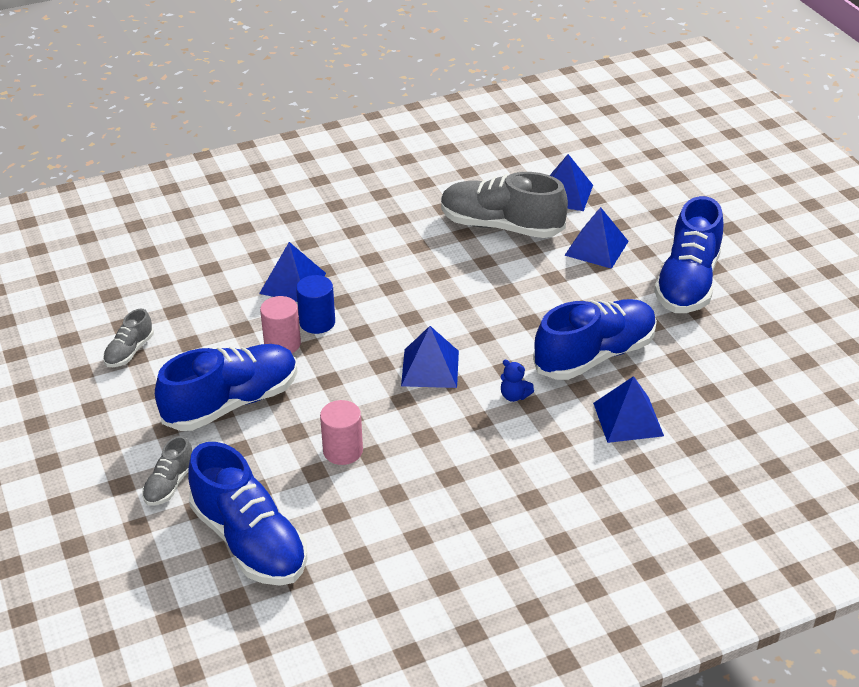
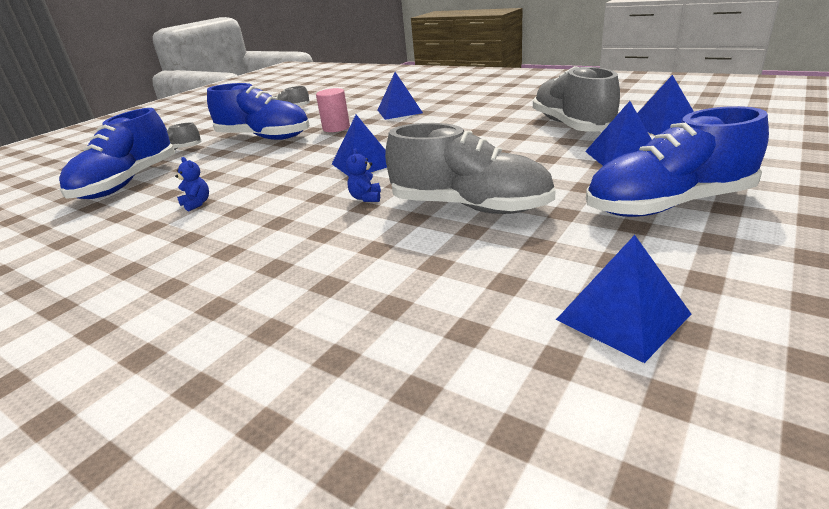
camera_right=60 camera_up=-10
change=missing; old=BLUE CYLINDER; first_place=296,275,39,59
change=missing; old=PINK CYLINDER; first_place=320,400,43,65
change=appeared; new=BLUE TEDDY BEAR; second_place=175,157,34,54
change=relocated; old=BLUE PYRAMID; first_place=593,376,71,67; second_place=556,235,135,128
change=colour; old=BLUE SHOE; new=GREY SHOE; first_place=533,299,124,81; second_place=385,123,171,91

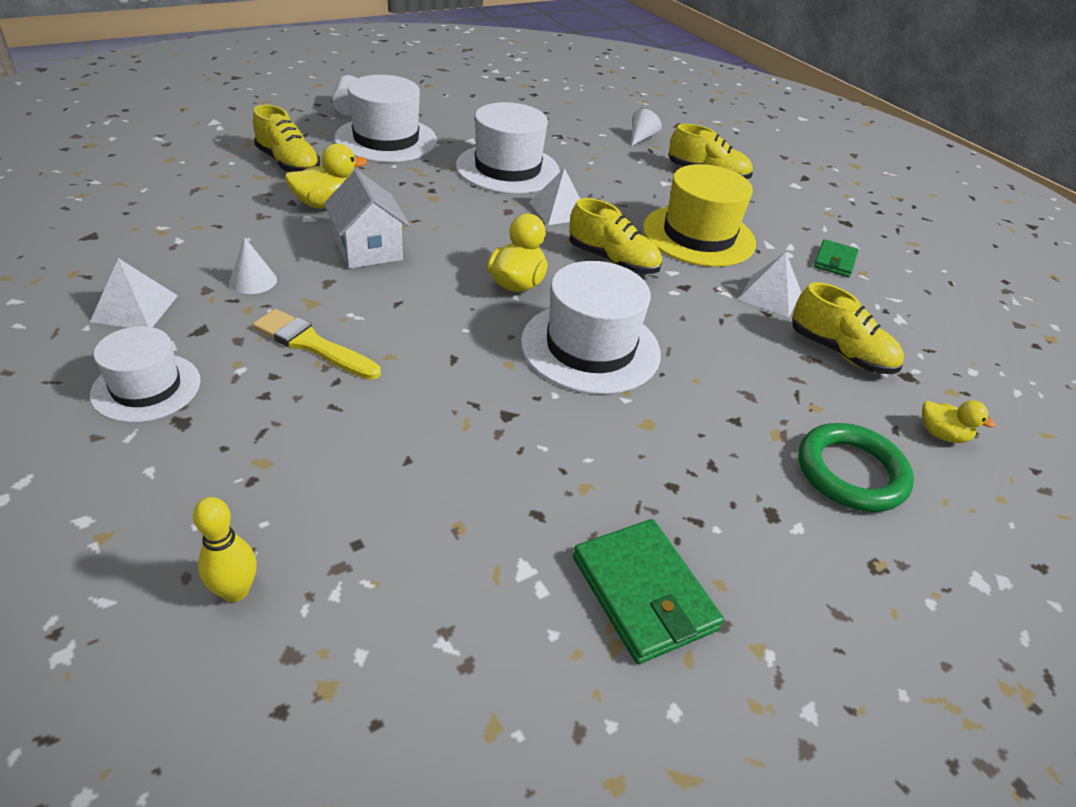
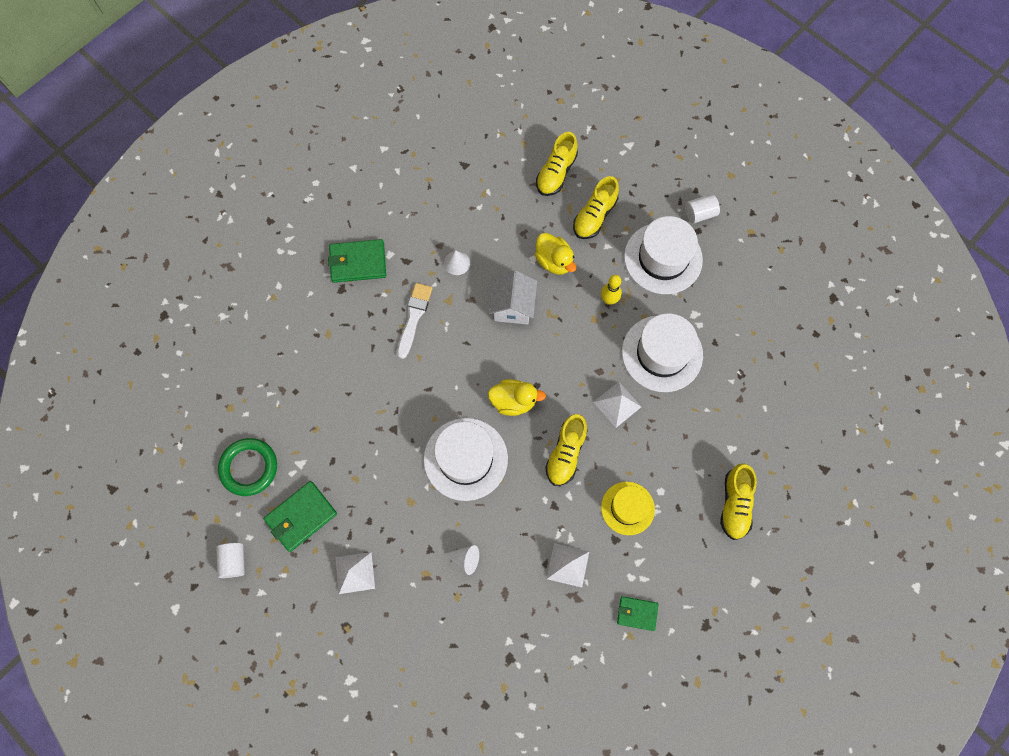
camera_right=80 camera_up=30
change=missing; old=YELLOW DUCK; first_place=922,400,74,43
change=appeared; new=WHITE CYLINDER; second_place=216,543,29,35
change=relocated; old=WHITE PYRAMID; first_place=90,258,88,70; second_place=335,552,40,42
change=relocated; old=YELLOW BOWLING PIN; first_place=193,497,64,105; second_place=601,275,21,30
change=relocated; old=WHITE CONE; first_place=632,109,30,37; second_place=445,545,34,30
change=relocated; old=YELLOW SHOE; first_place=793,282,111,92; second_place=536,132,42,64
change=relocated; old=GREEN RING; first_place=798,423,116,89; second_place=218,438,59,58
change=exchanged; old=WHITE HAT; new=GREEN WALLET; first_place=90,326,110,97; second_place=328,239,58,44
change=colour; old=YELLOW BRUSH; new=WHITE BRUSH; first_place=252,309,129,71; second_place=397,283,36,76
change=spun; old=WHITE HOUSE; first_place=324,170,86,99; second_place=489,270,48,55; degrees=-45
change=size; old=YELLOW HAT; first_place=643,164,113,103; second_place=601,482,54,53; factor=0.63

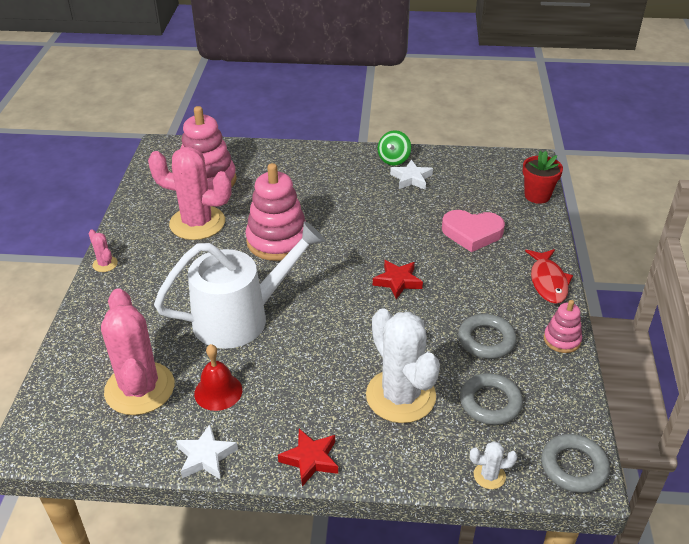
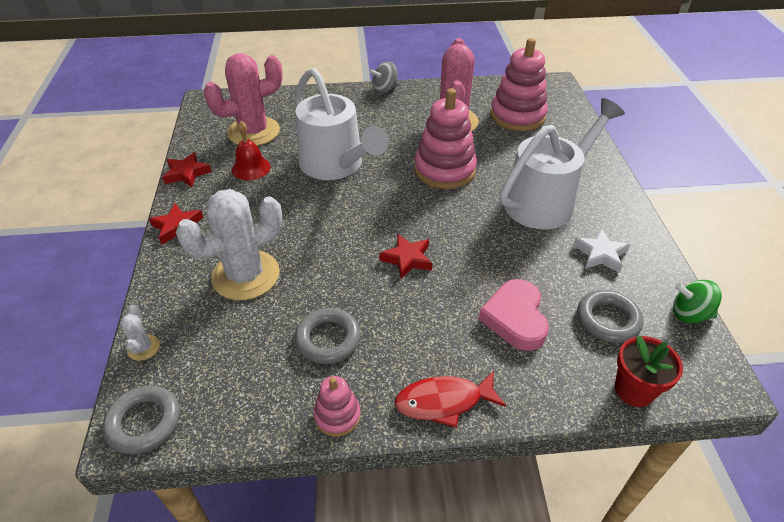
camera_right=80 camera_up=5
change=appeared; new=WHITE WATERING CAN; second_place=500,98,125,132
change=relocated; old=GREEN SPINNING TOP; first_place=378,130,33,35; second_place=673,280,49,44
change=relocated; old=GREY RING; first_place=460,373,63,52; second_place=577,290,66,53
change=exchanged; old=PINK CACTUS; new=GREY SPINNING TOP; first_place=88,229,30,43; second_place=369,61,30,33
change=colour; old=WHITE STAR; new=RED STAR; first_place=176,424,62,56; second_place=163,152,49,35

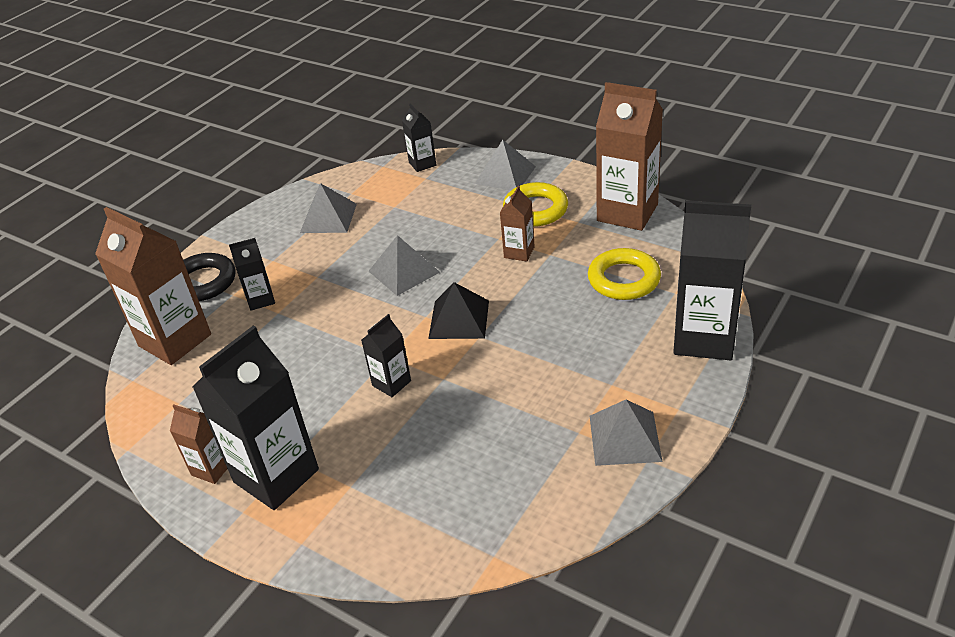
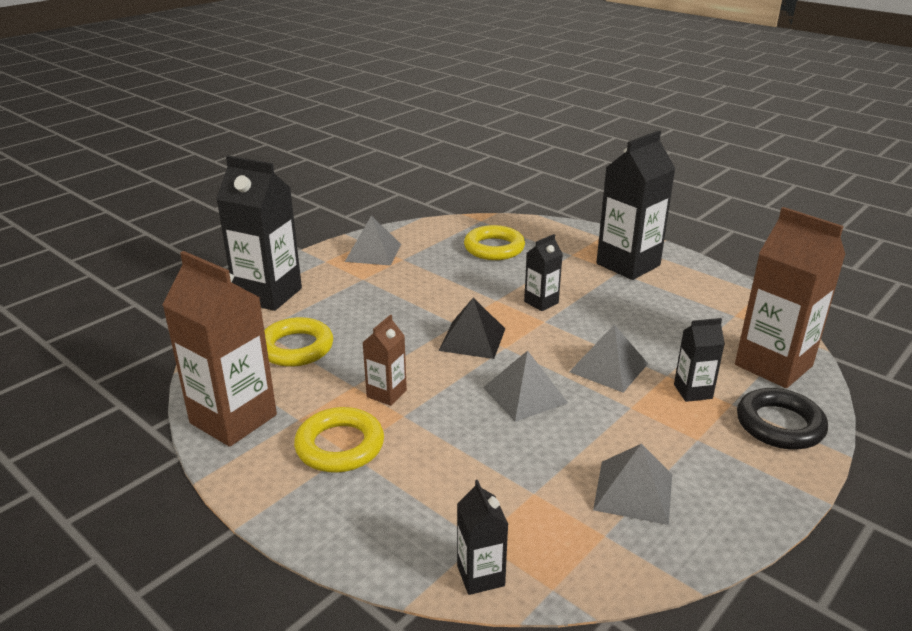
camera_right=-175 camera_up=-10
change=missing; old=BROWN CARTON; first_place=170,405,57,79
change=appeared; new=YELLOW RING; second_place=464,225,61,35
change=relocated; old=GREY PYRAMID; first_place=475,140,61,51; second_place=569,325,79,68

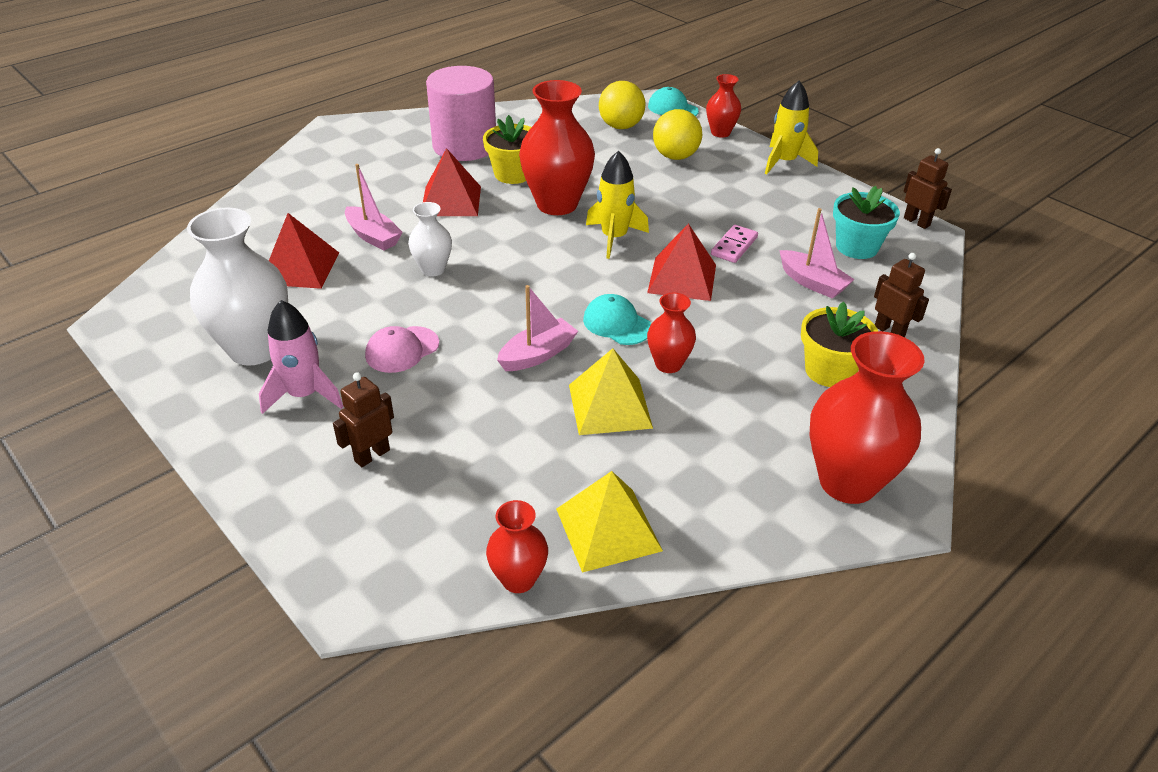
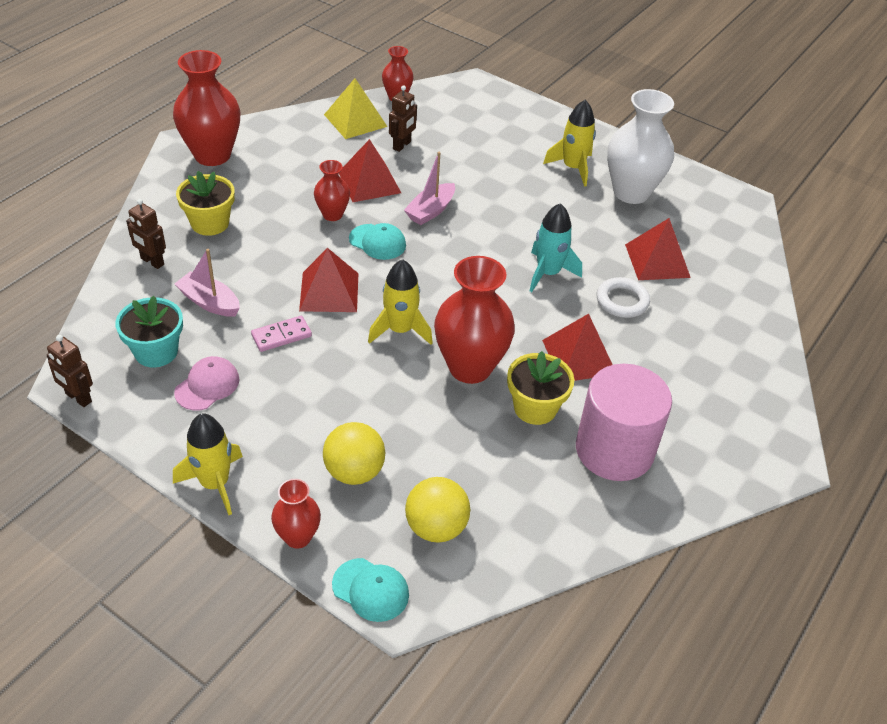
camera_right=165 camera_up=5
change=relocated; old=BROWN ROBOT; first_place=333,372,61,95; second_place=389,85,28,67
change=relocated; old=PINK CAP; first_place=365,326,74,47; second_place=174,356,65,54
change=exchanged; old=PINK BOAT; new=WHITE RING; first_place=345,164,58,86; second_place=597,277,53,41
change=exchanged; old=WHITE VASE; new=TURQUOISE ROCKET; first_place=408,202,44,74; second_place=530,203,52,89
change=colour; old=PINK ROCKET; new=YELLOW ROCKET; first_place=259,300,85,114; second_place=543,100,53,87
change=colour; old=YELLOW PYRAMID; new=RED PYRAMID; first_place=569,348,84,87; second_place=339,139,62,63
change=spun; old=PINK DOMINO; first_place=711,225,47,38; second_place=251,316,61,36; degrees=45

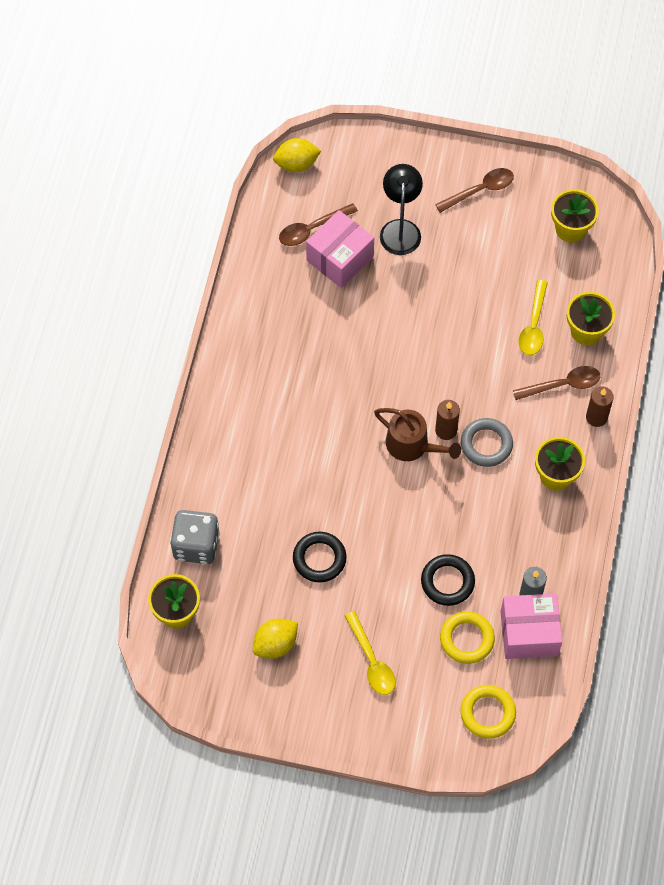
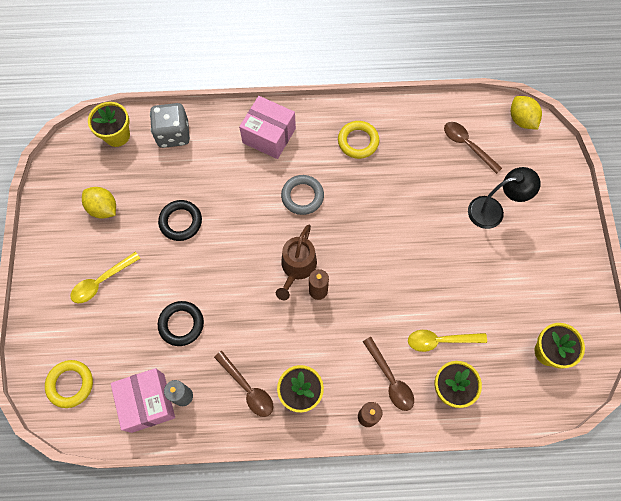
camera_right=75 camera_up=5
change=relocated; old=PINK BOX; first_place=306,210,68,78; second_place=239,96,57,63
change=relocated; old=BROWN SPOON; first_place=435,168,79,45; second_place=214,351,59,66
change=relocated; old=YELLOW RING; first_place=440,611,55,53; second_place=338,121,41,38
change=relocated; old=GREY RING; first_place=461,418,52,49; second_place=281,175,43,40

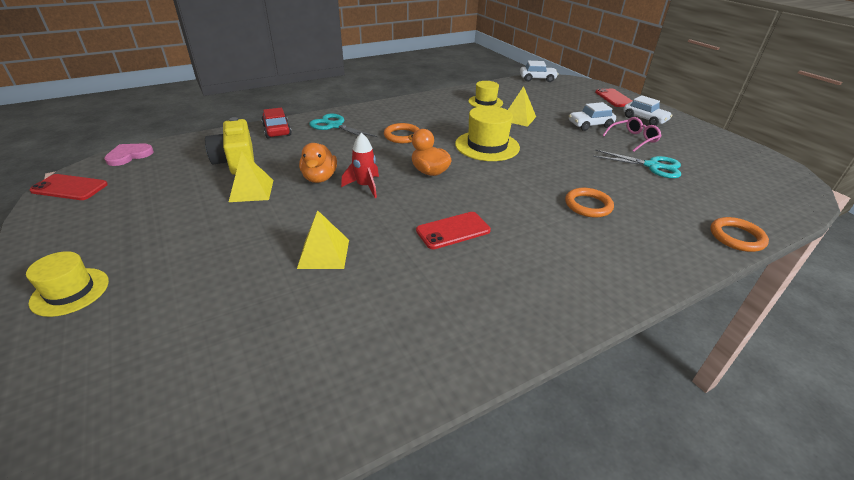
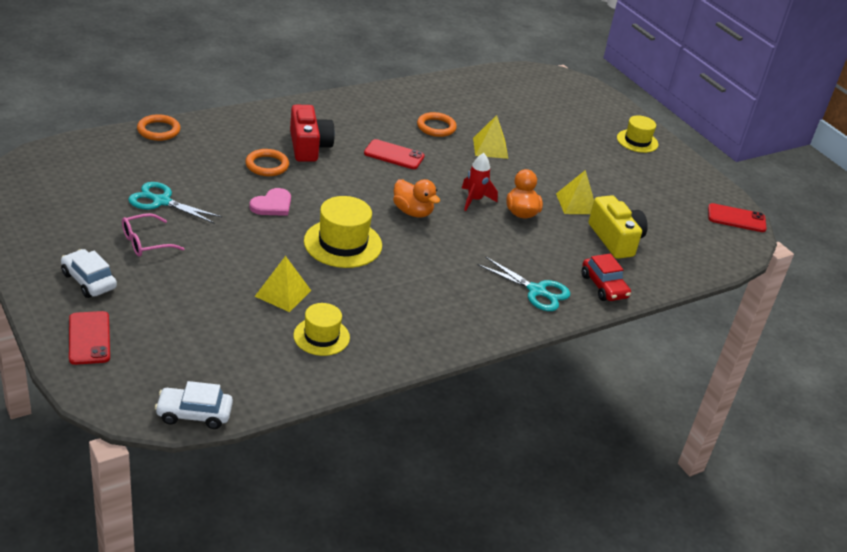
camera_right=175 camera_up=0
change=missing; old=WHITE CAR; first_place=569,102,47,29
change=appeared; new=RED CAMERA; second_place=290,105,45,57
change=relocated; old=PINK HEART; first_place=104,143,50,23; second_place=249,188,42,28
change=relocated; old=ORANGE RING; first_place=384,123,35,20; second_place=417,112,40,25
change=spun; old=RED PHONE; first_place=416,212,75,37; second_place=364,139,61,30; degrees=45

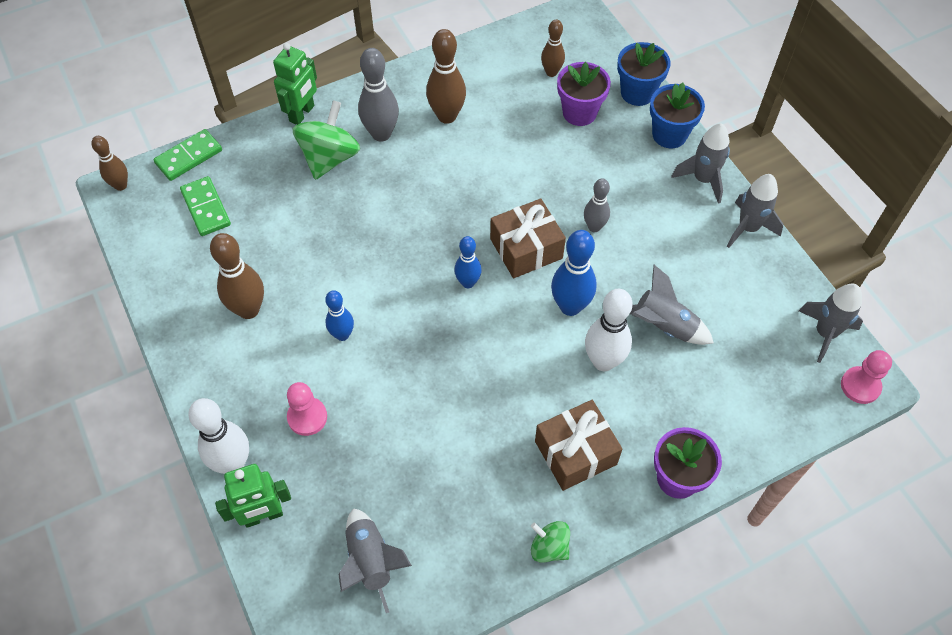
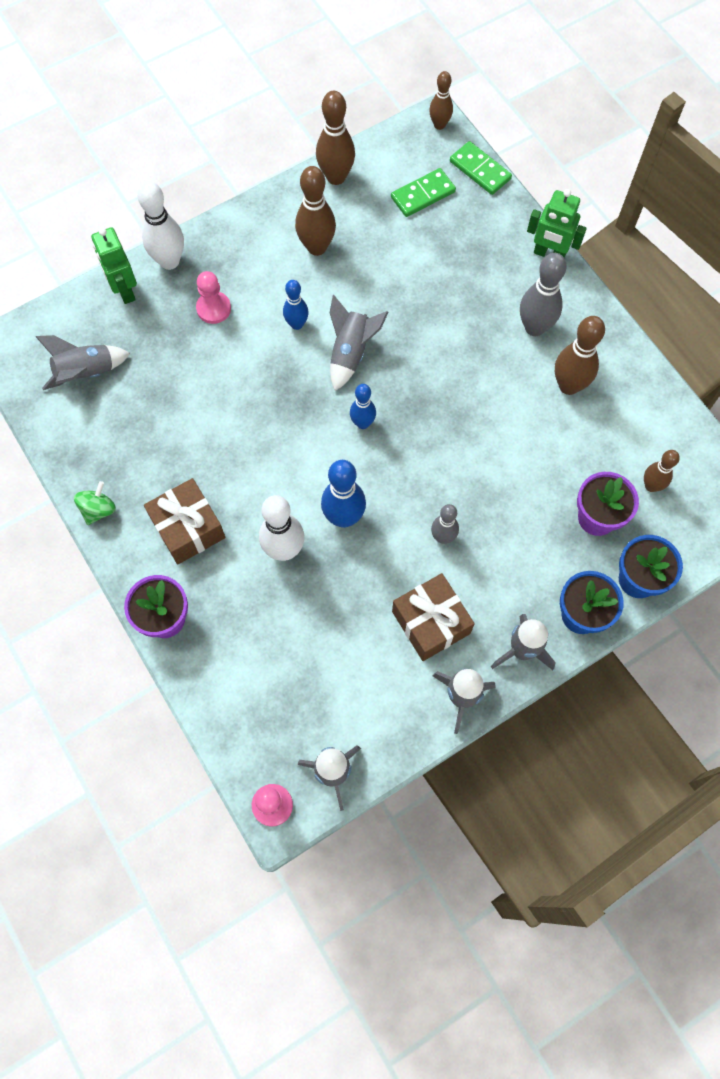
camera_right=85 camera_up=10
change=missing; old=GREEN SPINNING TOP; first_place=293,100,67,80
change=appeared; new=BROWN BOWLING PIN; second_place=316,91,39,94
change=relocated; old=BROWN GIFT; first_place=490,199,76,79; second_place=392,573,83,88
change=relocated; old=GREY ROCKET; first_place=630,265,84,80; second_place=330,295,58,96

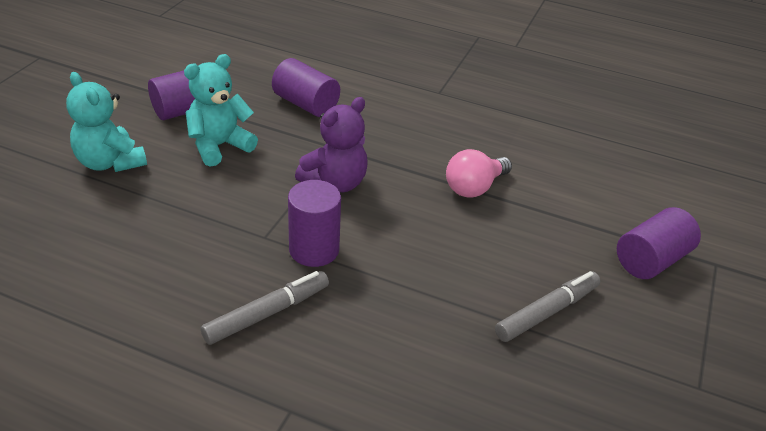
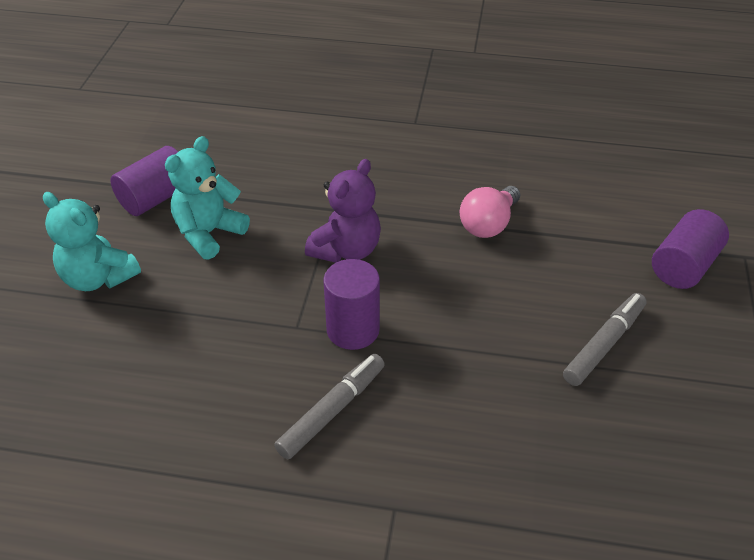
camera_right=-10 camera_up=5
change=missing; old=PURPLE CYLINDER; first_place=272,58,68,59

